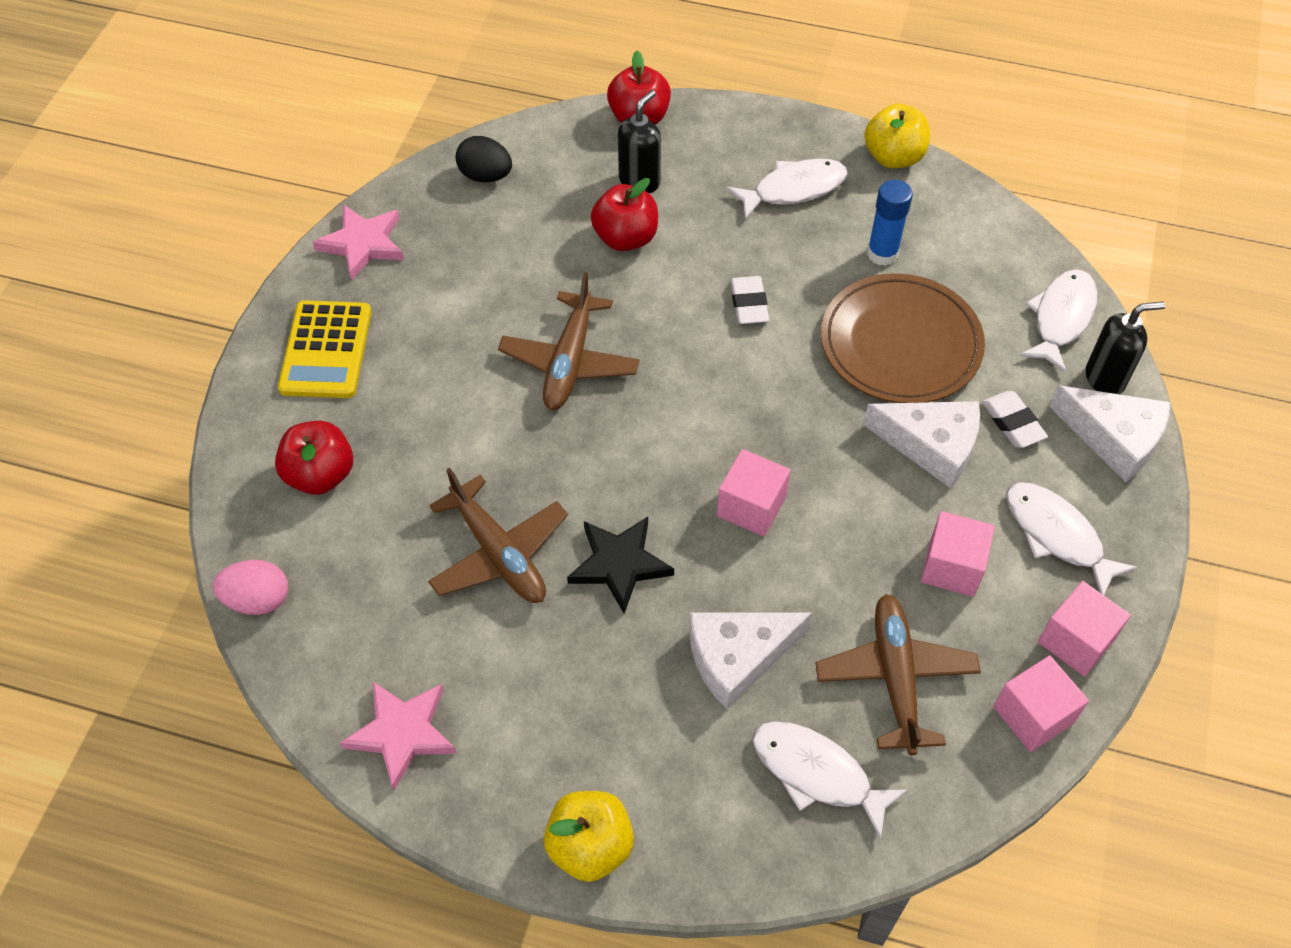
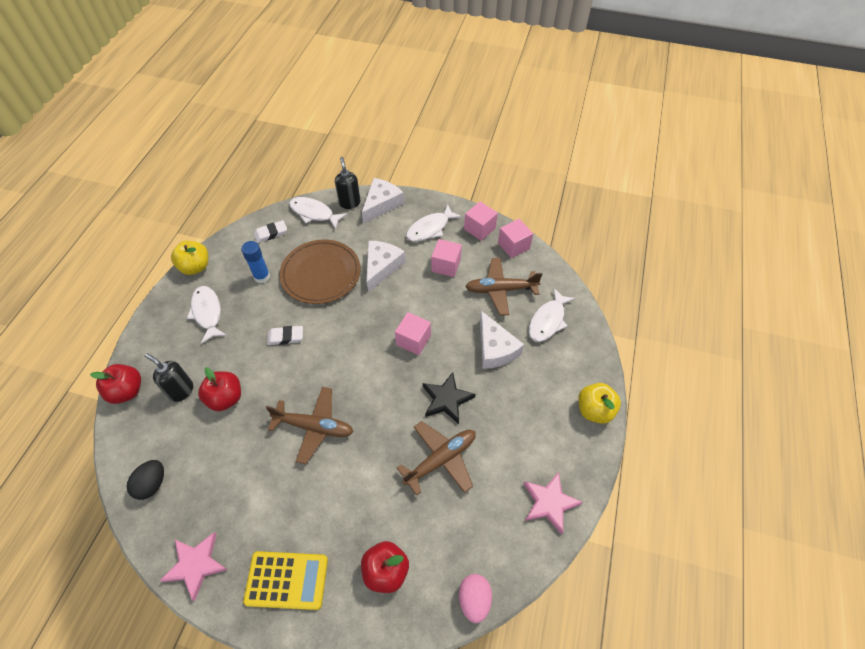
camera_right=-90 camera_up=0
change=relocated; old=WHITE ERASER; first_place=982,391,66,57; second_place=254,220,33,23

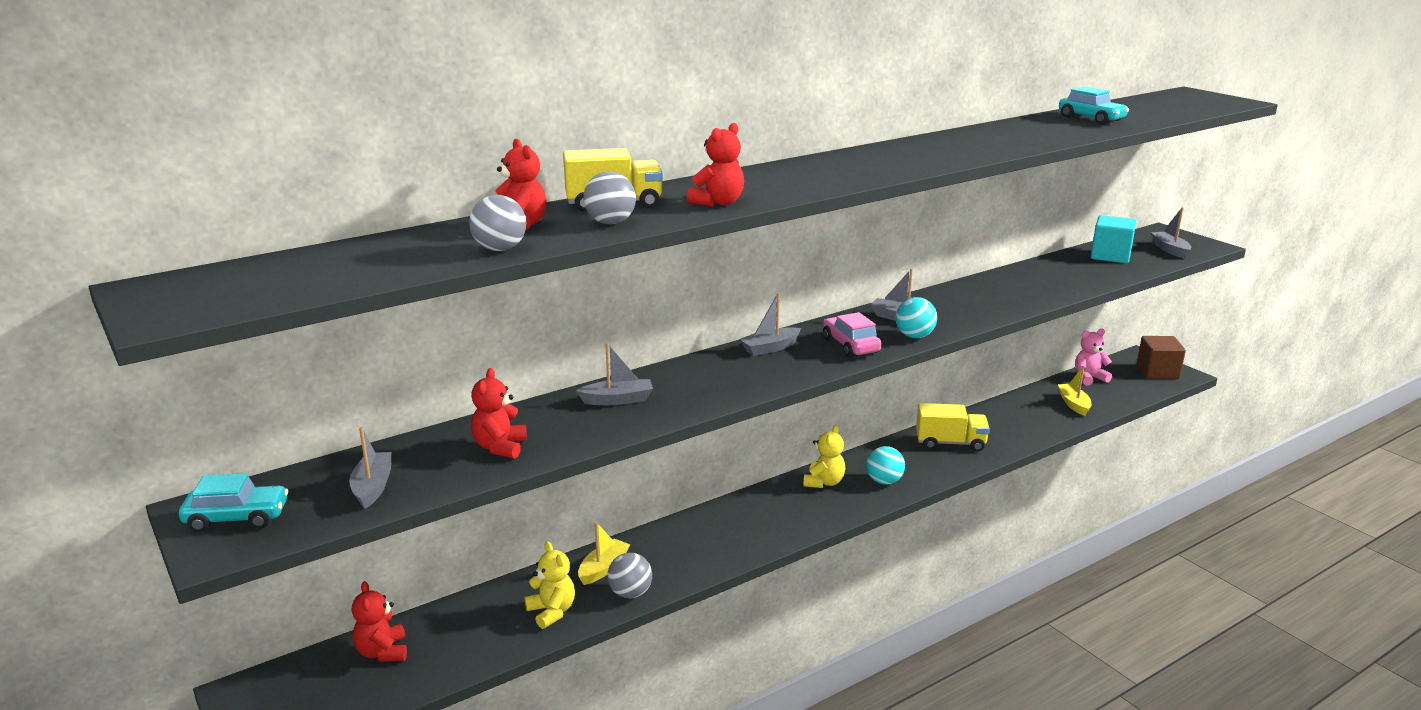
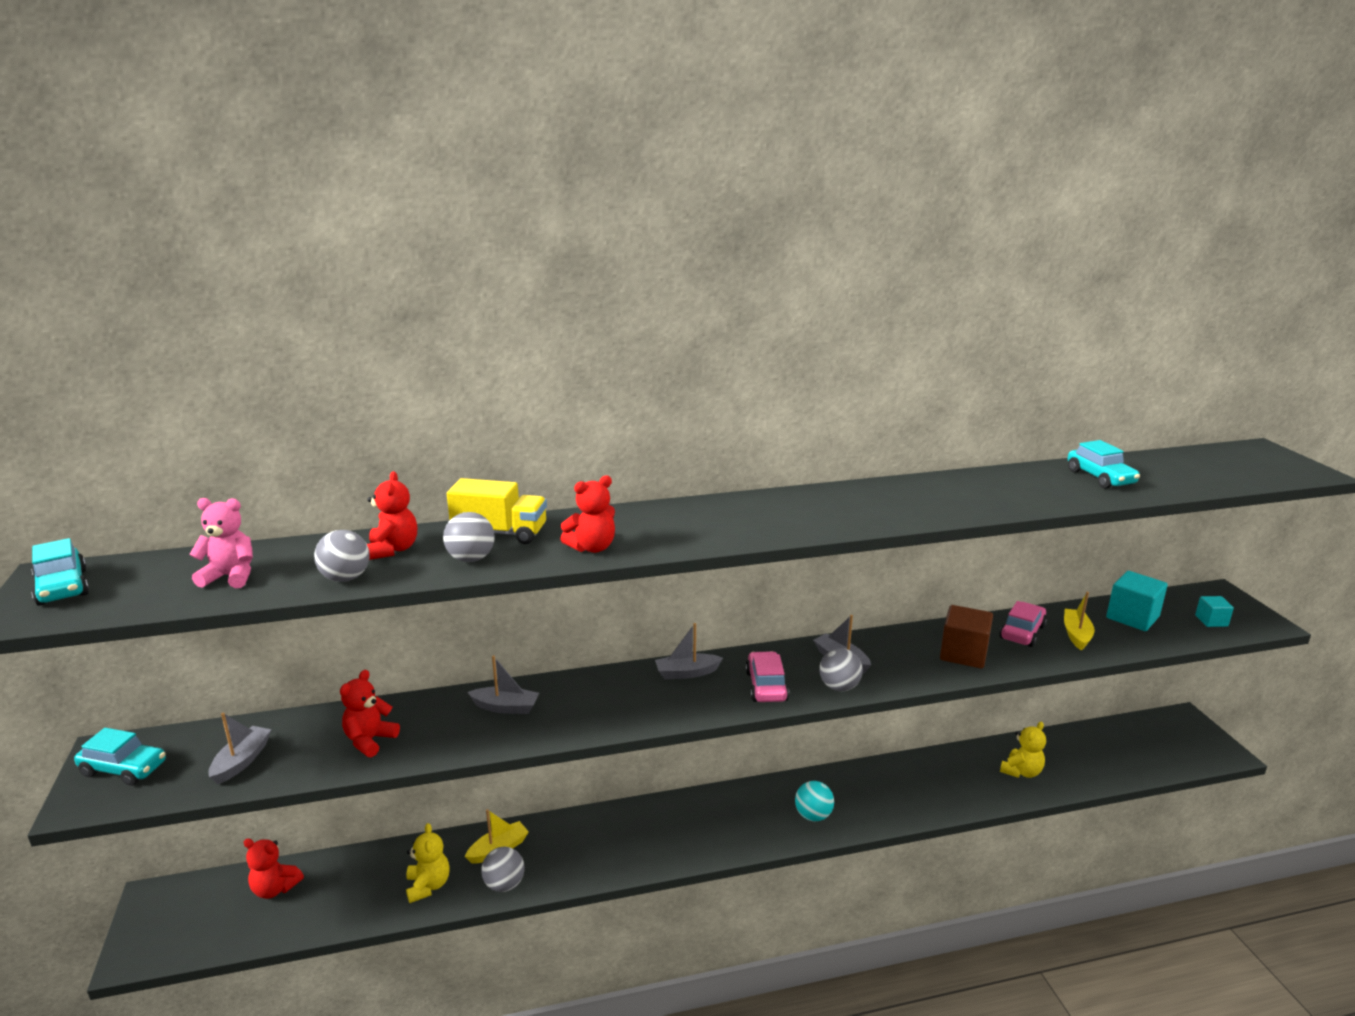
camera_right=20 camera_up=0
change=missing; old=YELLOW TRUCK; first_place=916,403,74,49
change=appeared; new=TURQUOISE CAR; second_place=31,538,58,68
change=appeared; new=PINK CAR; second_place=1000,601,47,46
change=relocated; old=YELLOW TEDDY BEAR; first_place=803,425,42,63; second_place=1000,721,46,57
change=relocated; old=YELLOW BOAT; first_place=1058,365,34,51; second_place=1064,592,31,59
change=relocated; old=PINK TEDDY BEAR; first_place=1075,329,37,57; second_place=189,498,64,90
change=relocated; old=BROWN CUBE; first_place=1137,336,49,43; second_place=940,605,53,63
change=exchanged; old=GREY BOAT; new=TURQUOISE CUBE; first_place=1151,207,40,52; second_place=1195,596,39,31
change=colour; old=TURQUOISE BALL; new=GREY BALL; first_place=895,297,42,41; second_place=819,648,44,43
change=spun; old=RED TEDDY BEAR; first_place=352,581,55,81; second_place=244,838,60,61; degrees=-75

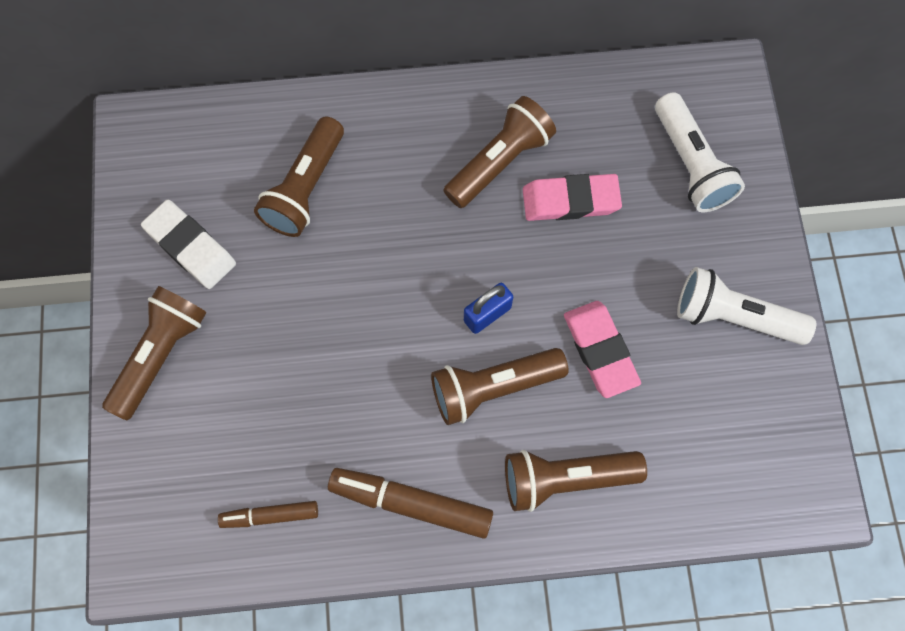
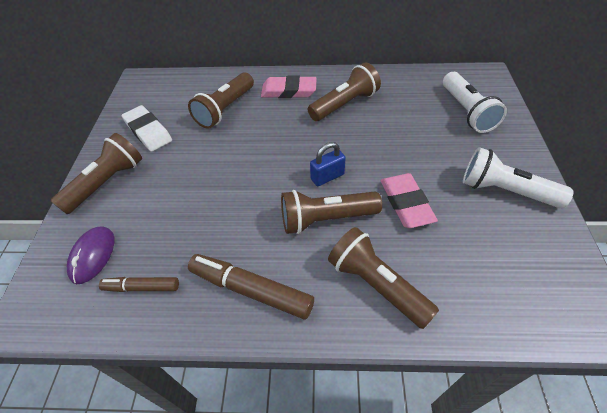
camera_right=10 camera_up=-20
change=appeared; new=PURPLE MOUSE; second_place=67,227,47,57
change=relocated; old=PINK ERASER; first_place=523,174,99,47; second_place=261,76,56,22
change=spun; old=BROWN FLASHLIGHT; first_place=505,450,142,62; second_place=328,227,111,102; degrees=45

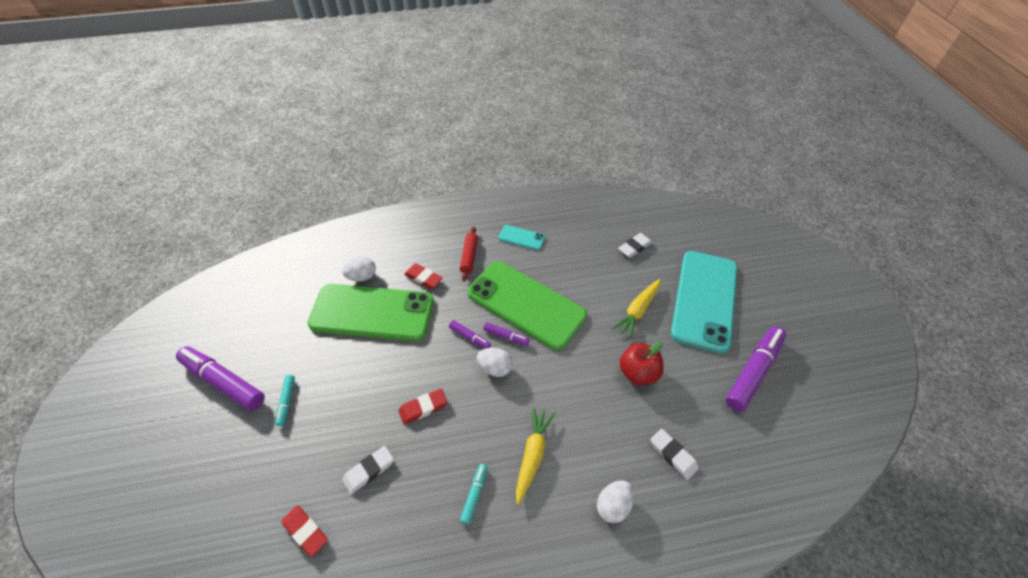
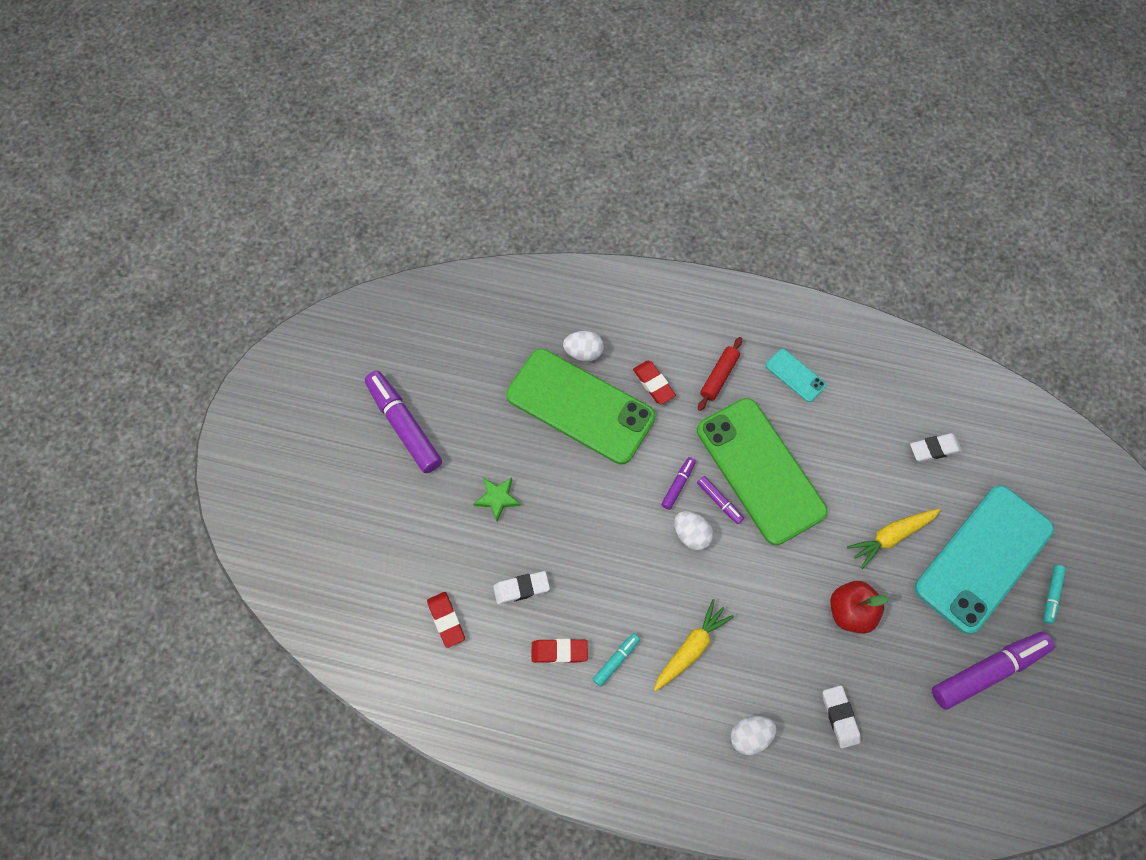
camera_right=25 camera_up=15
change=appeared; new=GREEN STAR; second_place=473,478,48,43
change=relocated; old=TURQUOISE MARKER; first_place=275,375,20,51; second_place=1043,565,23,59
change=relocated; old=RED ERASER; first_place=399,389,48,35; second_place=532,639,56,24
change=spun; old=PURPLE MARKER; first_place=449,320,42,29; second_place=661,457,35,53; degrees=-120

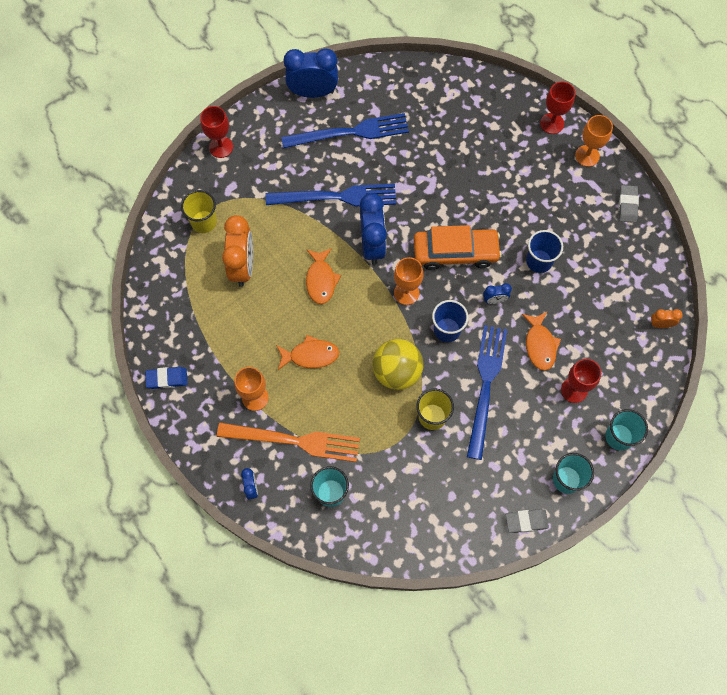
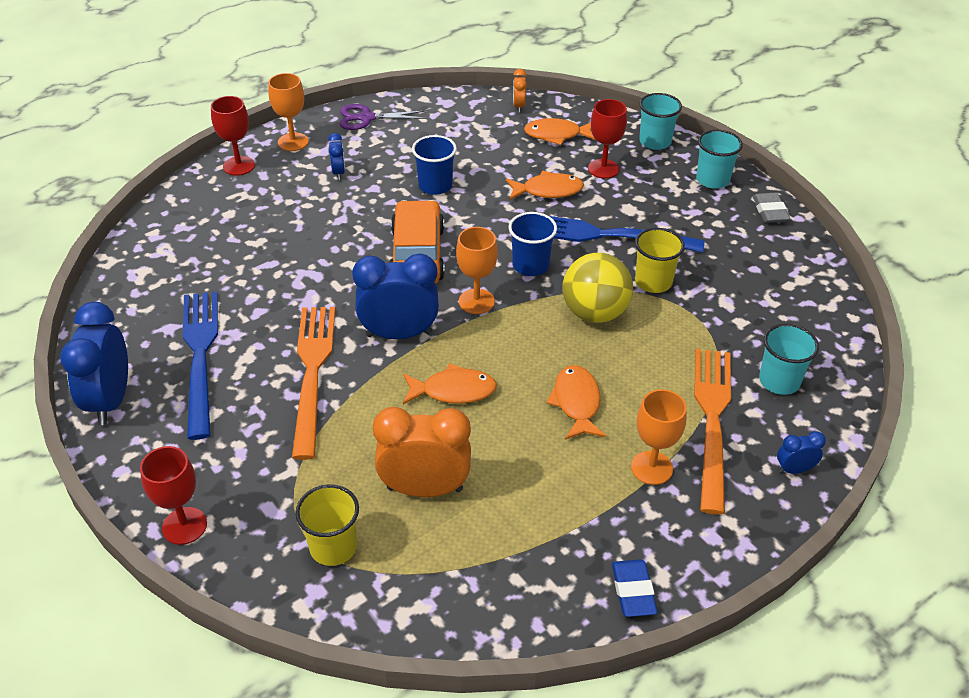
camera_right=-90 camera_up=-25
change=appeared; new=ORANGE FISH; second_place=524,118,72,27
change=relocated; old=BLUE CLOCK; first_place=483,283,29,21; second_place=328,133,17,47
change=exchanged; old=GREY ERASER; new=PURPLE SCISSORS; first_place=619,185,20,38; second_place=339,104,87,26
change=colour; old=BLUE FORK; new=ORANGE FORK; first_place=265,184,131,22; second_place=292,307,43,153

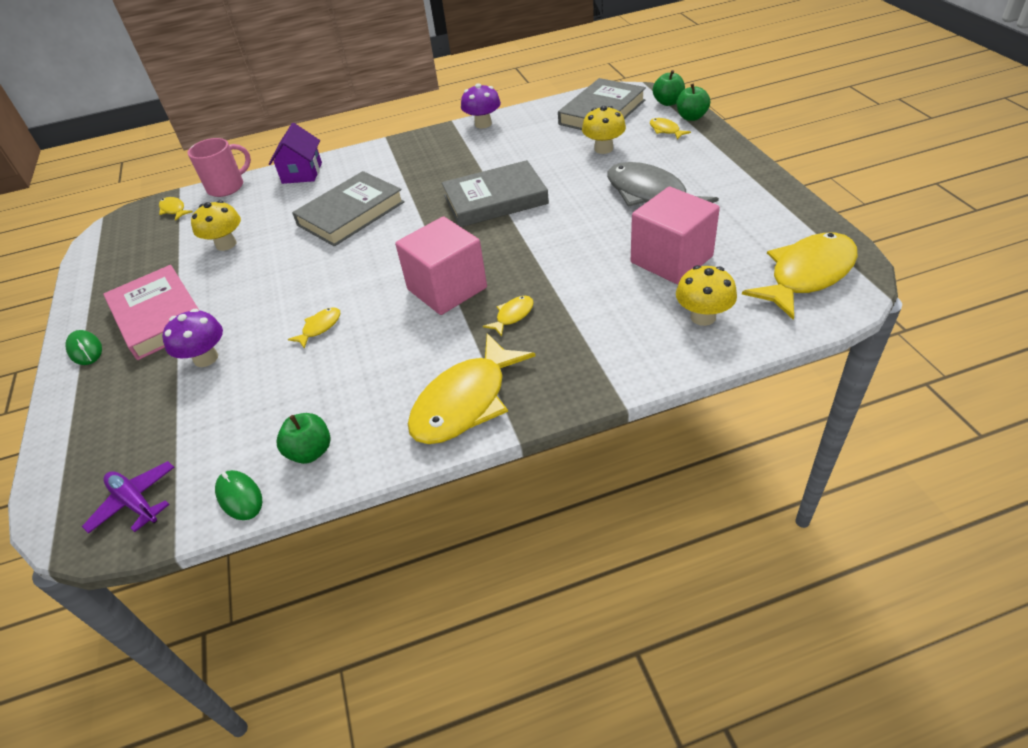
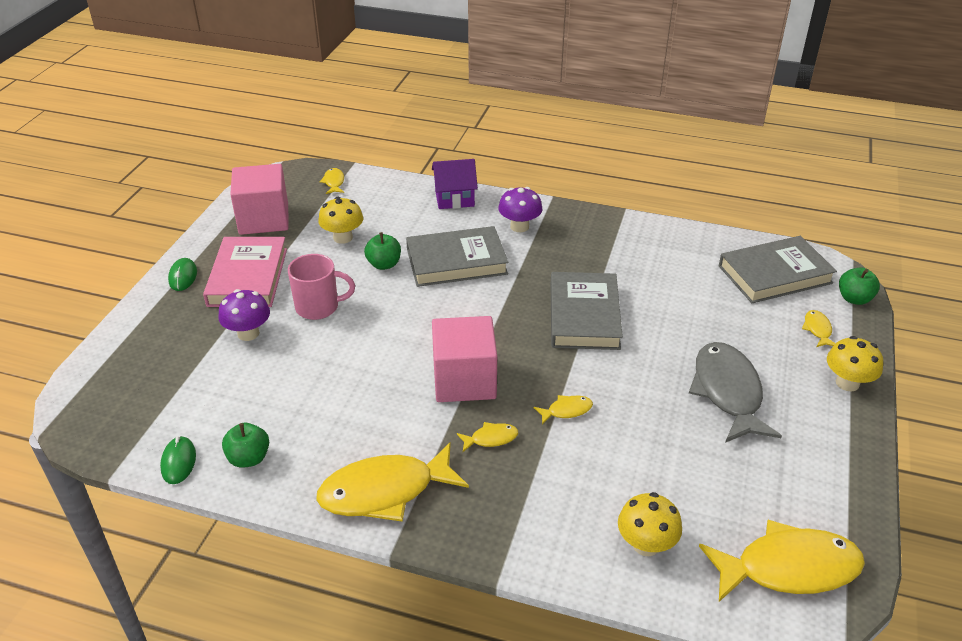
camera_right=30 camera_up=-5
change=missing; old=PURPLE PLANE; first_place=82,461,92,73
change=relocated; old=PINK MUG; first_place=188,138,63,59; second_place=288,254,67,66
change=relocated; old=YELLOW FISH; first_place=288,307,52,42; second_place=534,395,59,30
change=relocated; old=PURPLE MUSHROOM; first_place=461,83,40,46; second_place=498,187,44,45
change=relocated; old=YELLOW MUSHROOM; first_place=582,106,44,48; second_place=827,336,56,56
change=relocated; old=PINK CUBE; first_place=631,187,89,97; second_place=230,164,59,71
change=relocated; old=GREEN APPLE; first_place=676,83,34,38; second_place=364,232,37,38
change=spun; old=PURPLE HOUSE; first_place=269,123,53,61; second_place=432,159,46,50; degrees=45
change=spun; old=GREY BOOK; first_place=442,160,107,67; second_place=550,272,73,78; degrees=75

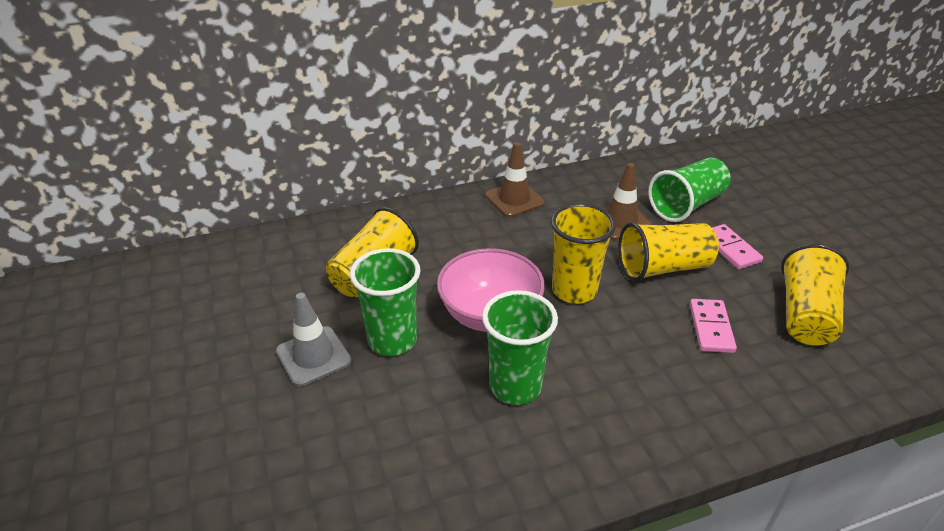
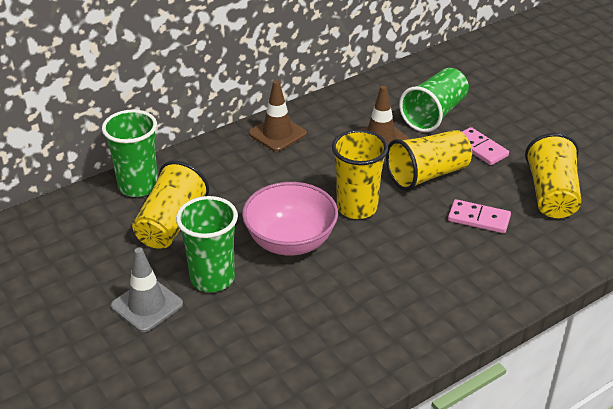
camera_right=-15 camera_up=0
change=relocated; old=GREEN CUP; first_place=482,290,76,115; second_place=102,109,56,88
change=spun; old=PINK DOMINO; first_place=690,299,47,54; second_place=448,199,63,34; degrees=-60

